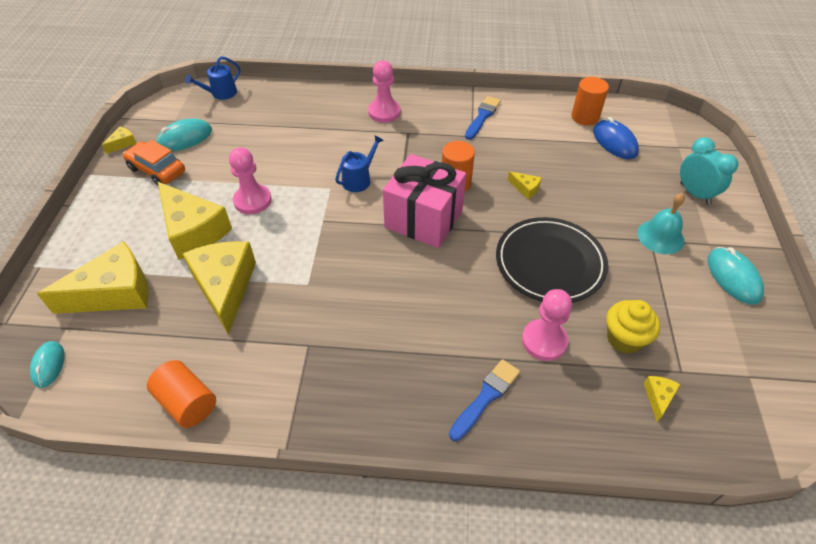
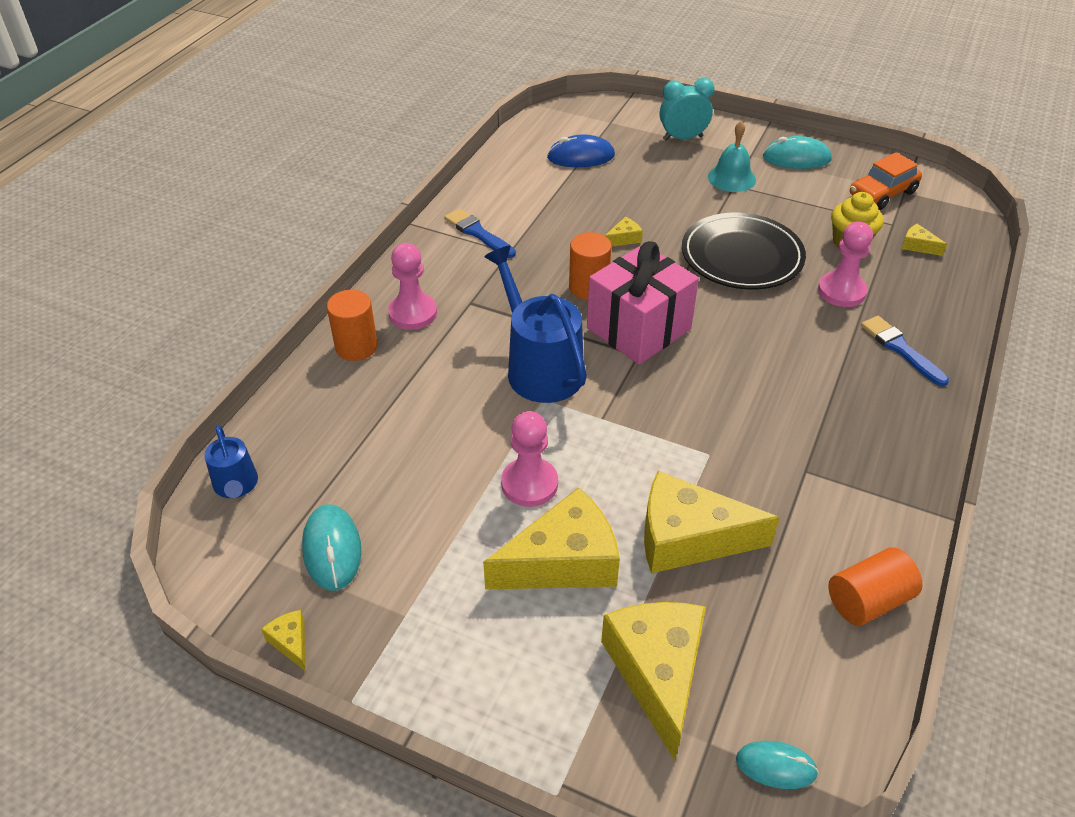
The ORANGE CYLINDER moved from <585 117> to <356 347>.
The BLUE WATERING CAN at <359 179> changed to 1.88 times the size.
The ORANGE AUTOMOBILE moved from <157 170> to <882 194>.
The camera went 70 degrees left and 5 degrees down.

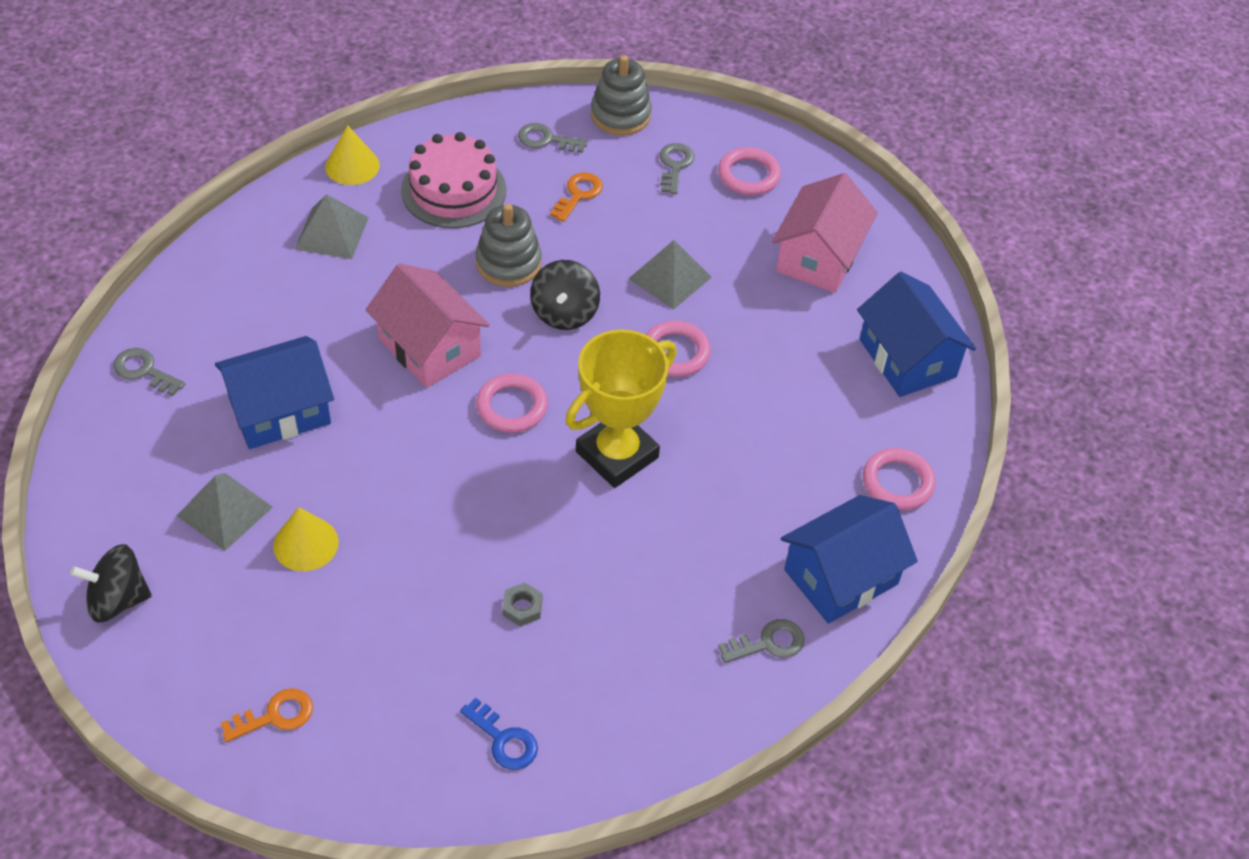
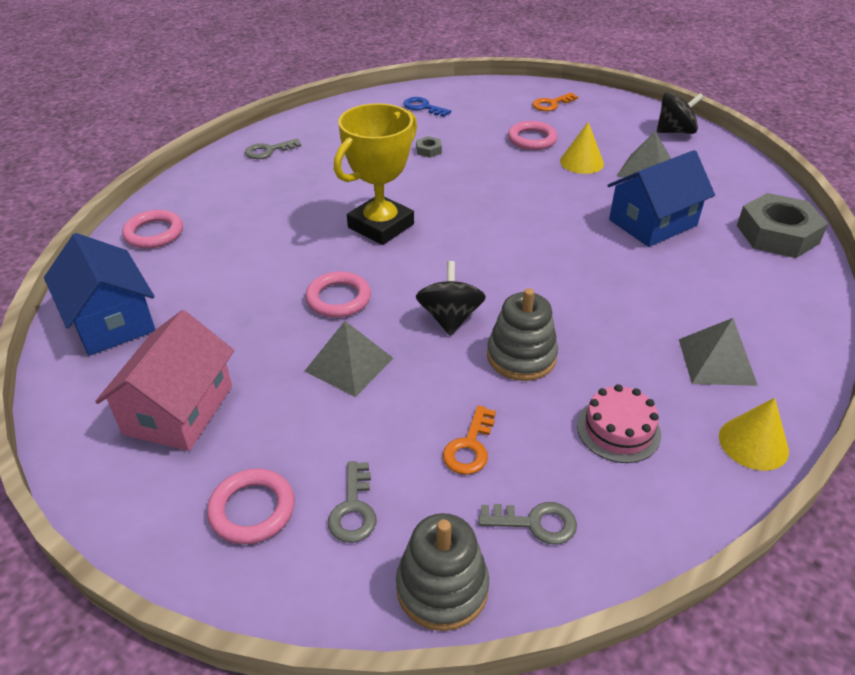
The ROSE-PINK HOOP moved from <512 407> to <532 139>.
The ROSE-PINK LAYER CAKE at <453 190> changed to 0.65 times the size.
The GREY KEY at <144 371> was replaced by the GREY NUT at <777 234>.
The ROSE-PINK TOY HOUSE at <429 347> disappeared.
The BLUE TOY HOUSE at <841 577> disappeared.
The camera went 175 degrees right and 10 degrees down.

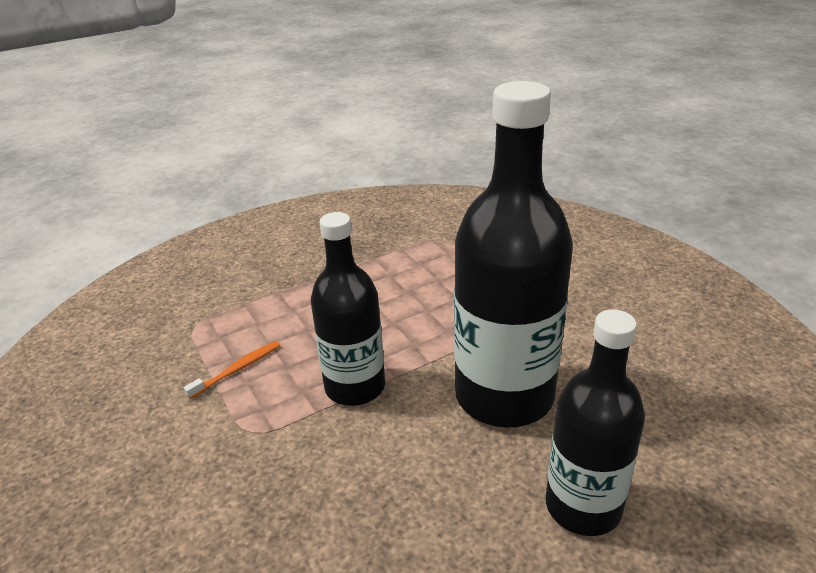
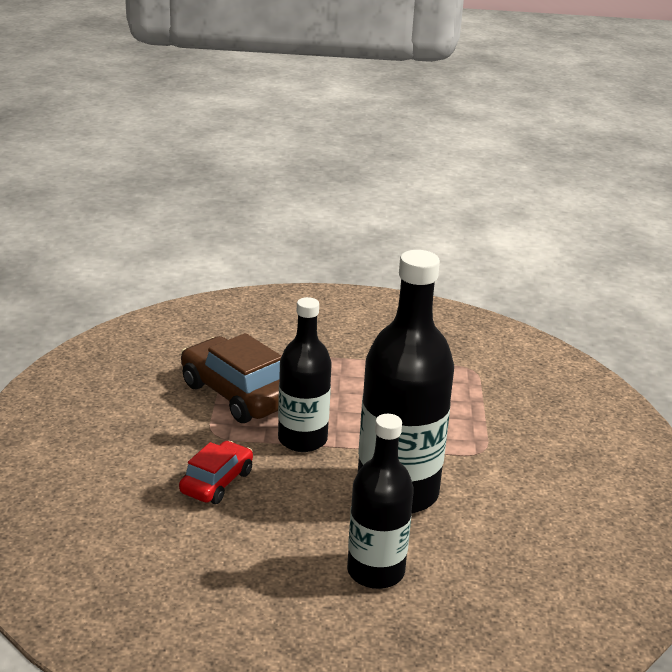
The RED AUTOMOBILE at <217 482> appeared.
The ORANGE TOOTHBRUSH at <237 369> was replaced by the RUSSET AUTOMOBILE at <237 394>.
The camera went 30 degrees right and 5 degrees down.

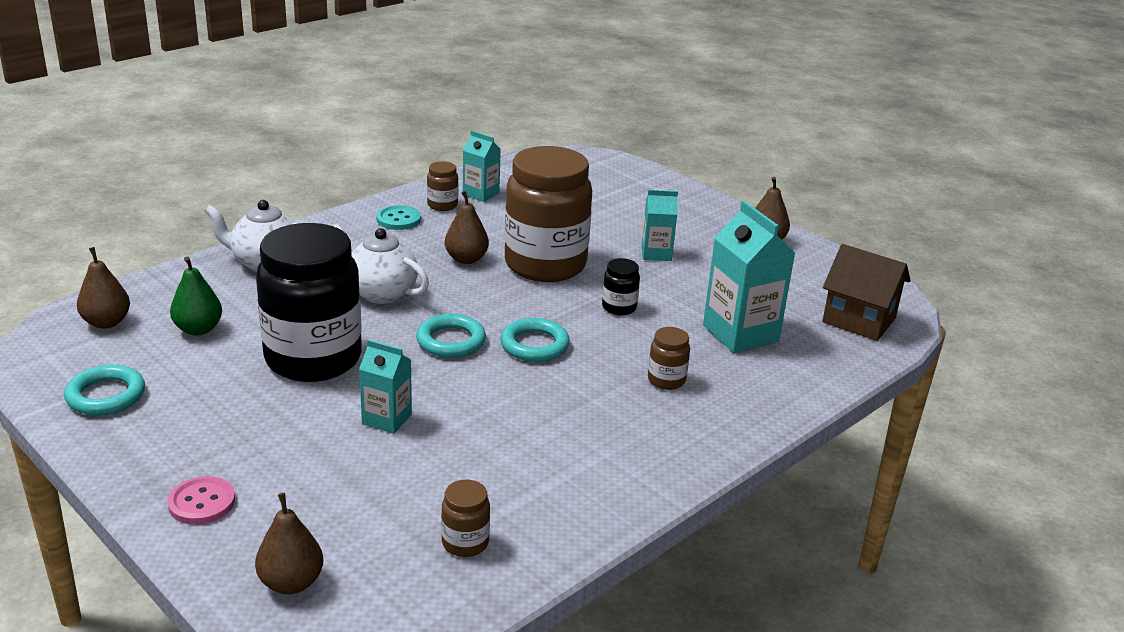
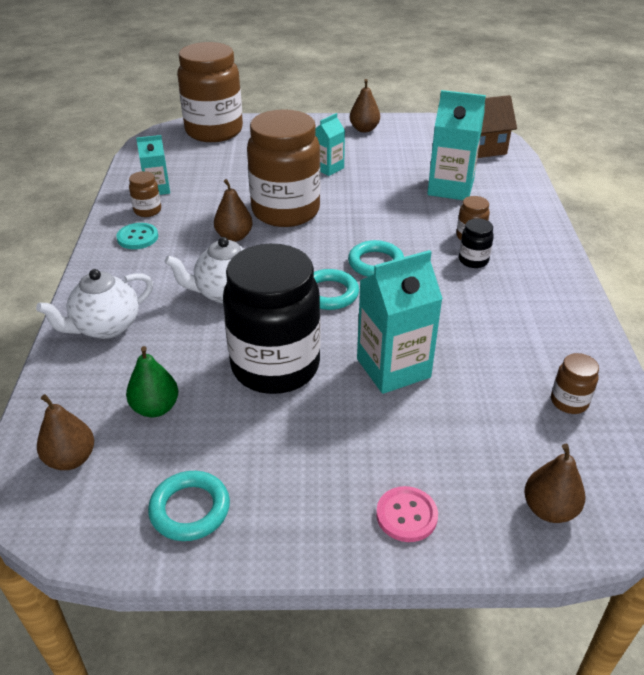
The RUSSET JAR at <214 131> appeared.
The AQUA MILK CARTON at <387 419> changed to 1.73 times the size.
The BLACK JAR moved from <619 307> to <473 260>.
The camera went 45 degrees left and 10 degrees up.

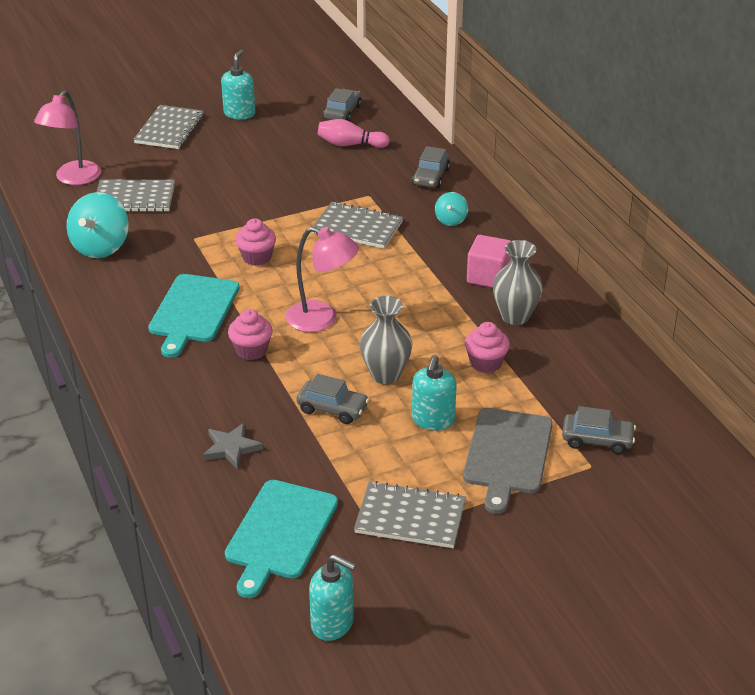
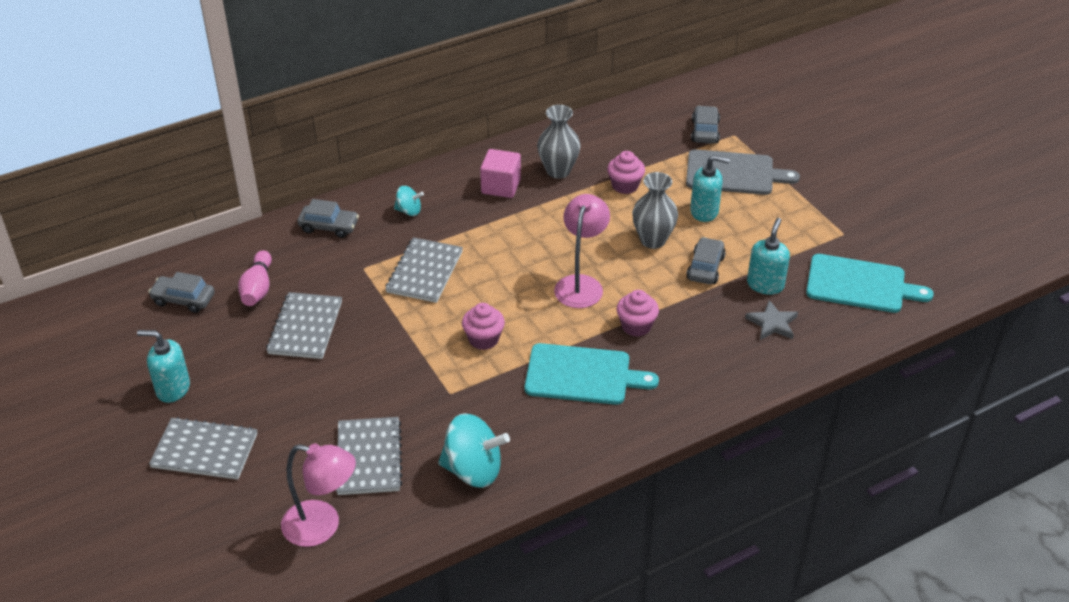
The GREY EXERCISE BOOK moved from <410 517> to <305 327>.
The AQUA SOAP PUMP moved from <332 623> to <765 284>.
The camera went 95 degrees left and 5 degrees up.

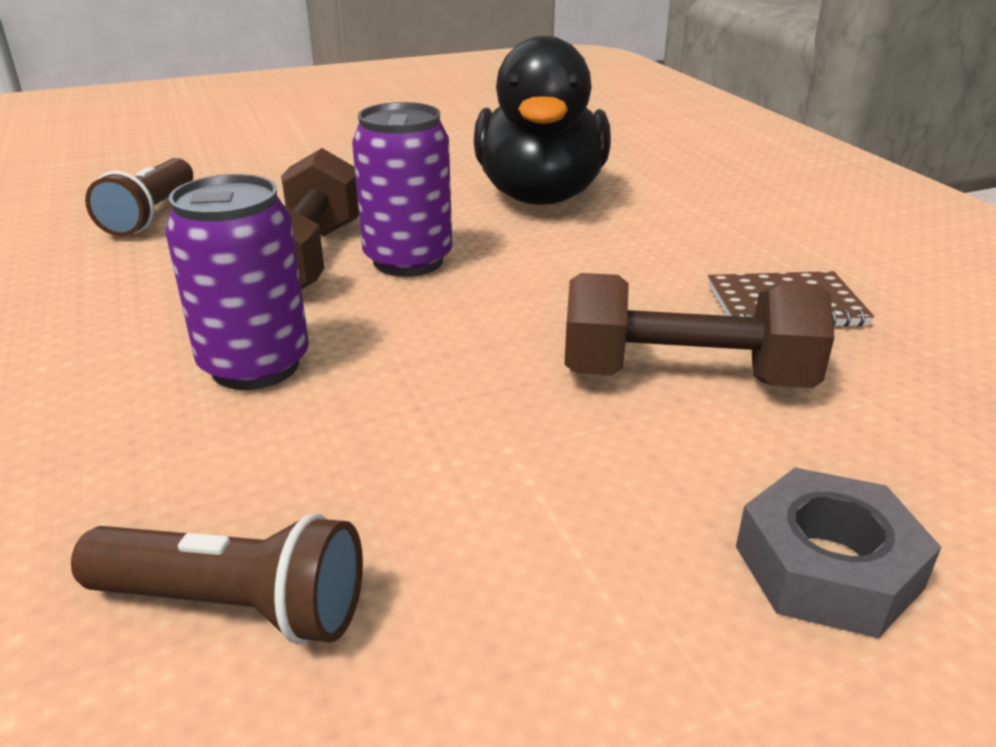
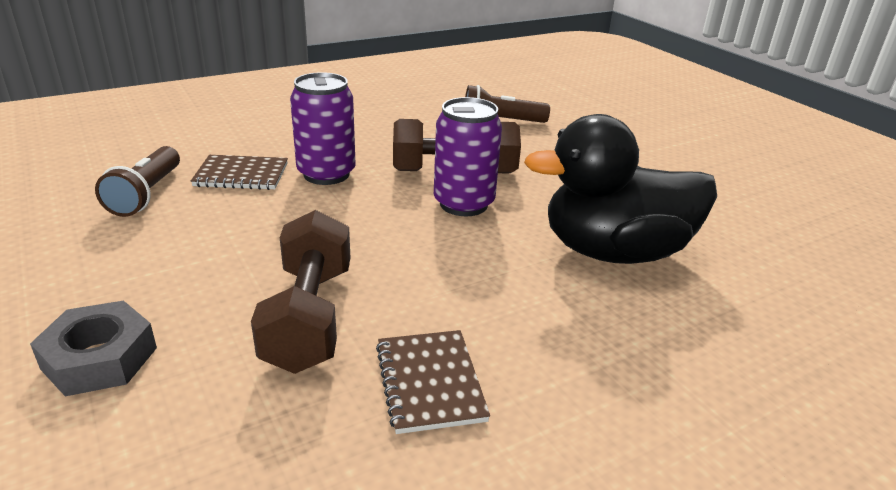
The RUSSET EXERCISE BOOK at <241 175> appeared.
The camera went 80 degrees right and 0 degrees up.

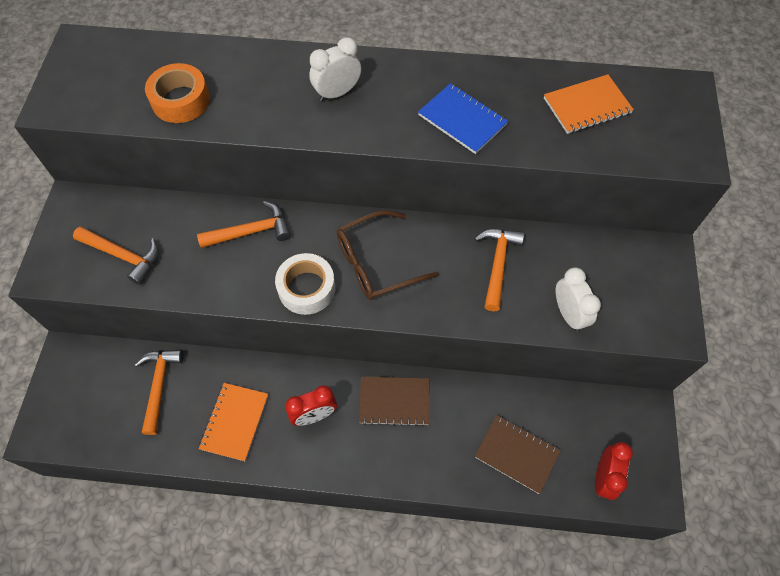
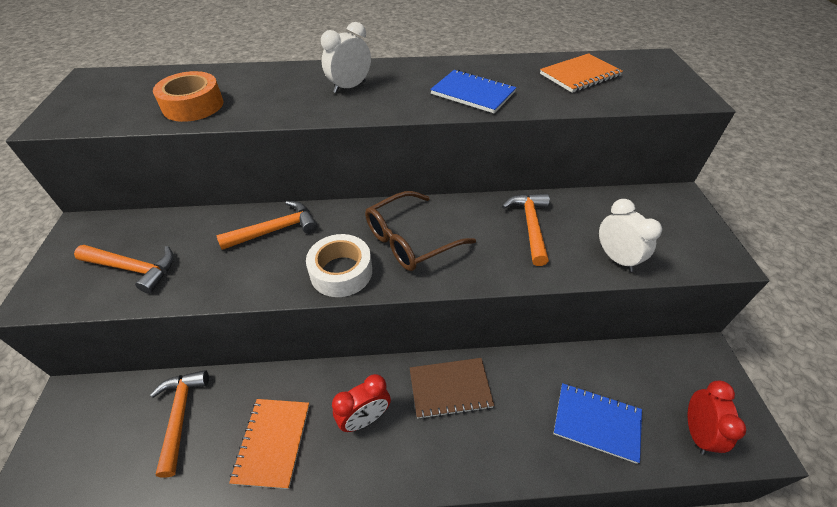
The RUSSET EXERCISE BOOK at <516 454> became the BLUE EXERCISE BOOK at <596 422>.
The camera went 10 degrees left and 15 degrees down.

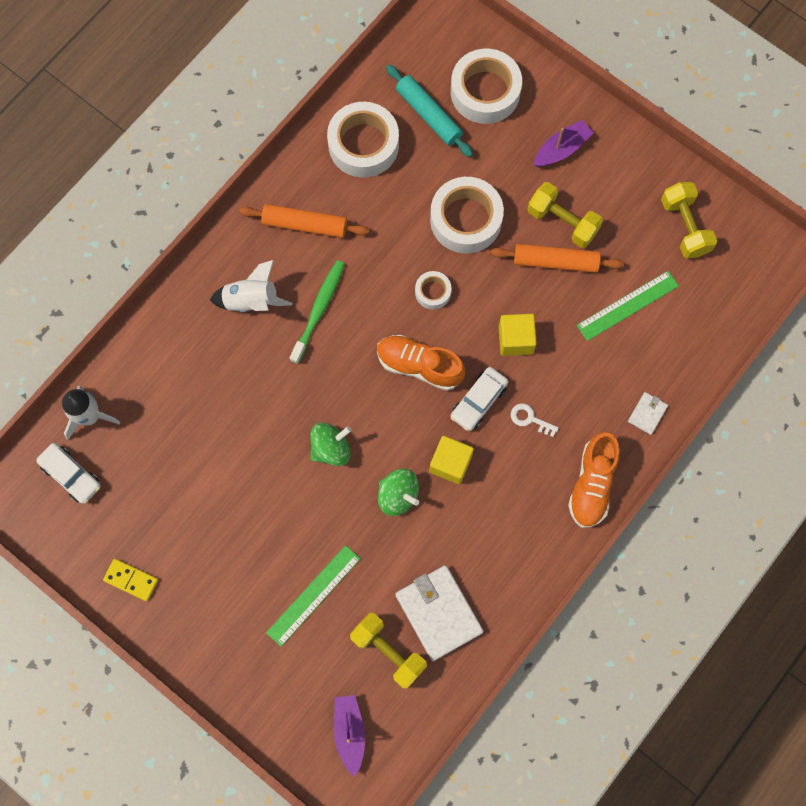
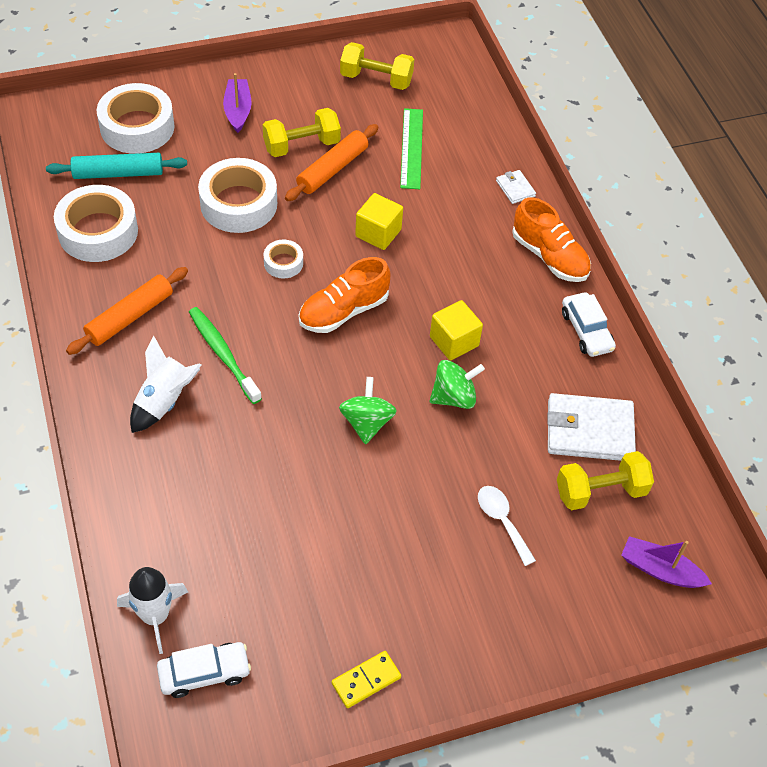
The EMERALD STRAIGHTEDGE at <313 595> was replaced by the WHITE SPOON at <502 521>.
The WHITE AUTOMOBILE moved from <478 401> to <586 331>.
The WHITE KEY at <530 419> disappeared.
The camera went 60 degrees left and 20 degrees down.

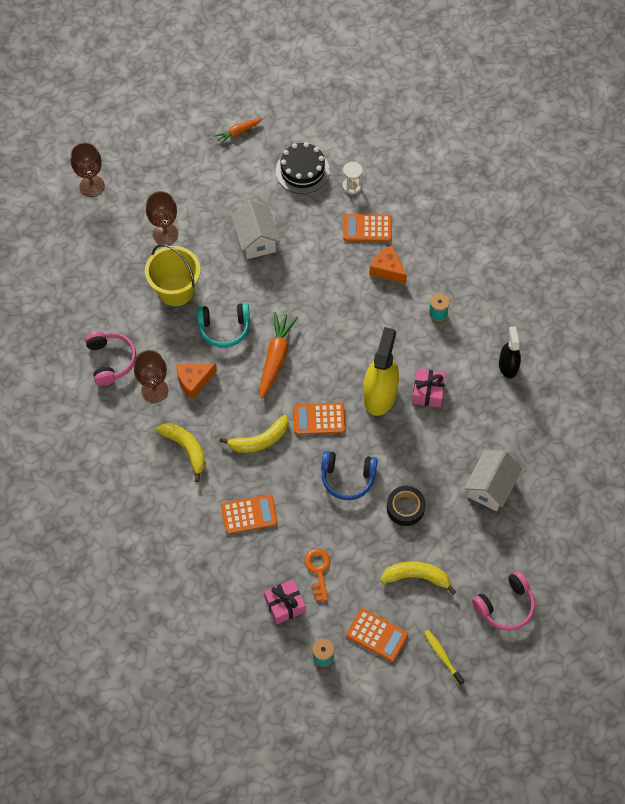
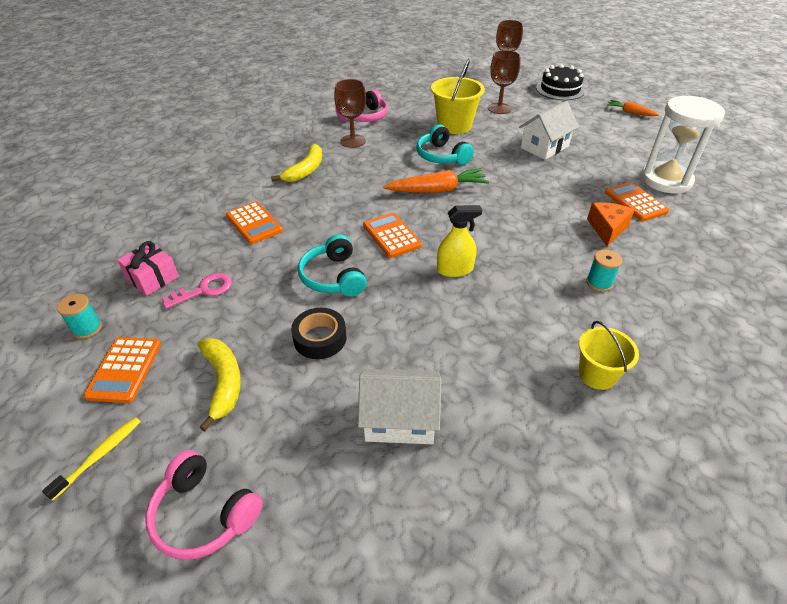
The ORANGE KEY at <318 570> became the ROSE-PINK KEY at <204 290>.
The BLUE HEADPHONES at <347 478> became the AQUA HEADPHONES at <333 277>.
The YELLOW SPRAY BOTTLE at <380 394> changed to 0.59 times the size.
The BLACK LAYER CAKE moved from <302 171> to <560 89>.
The BLACK SPRAY BOTTLE at <508 366> was replaced by the YELLOW SAND BUCKET at <597 374>.
The WHITE SAND TIMER at <352 186> changed to 2.28 times the size.
The ORANGE CHEESE at <194 381> disappeared.
The YELLOW BANANA FRUIT at <259 440> disappeared.
The ROSE-PINK WRAPPED GIFT at <428 392> disappeared.
The camera went 65 degrees right and 20 degrees down.

